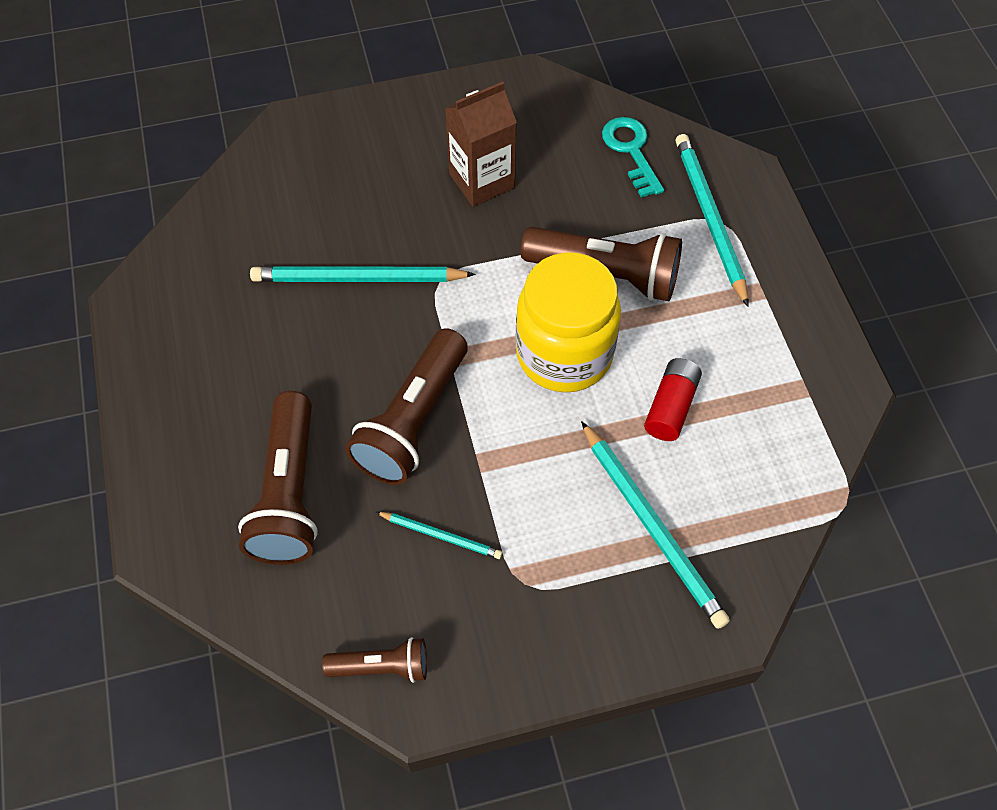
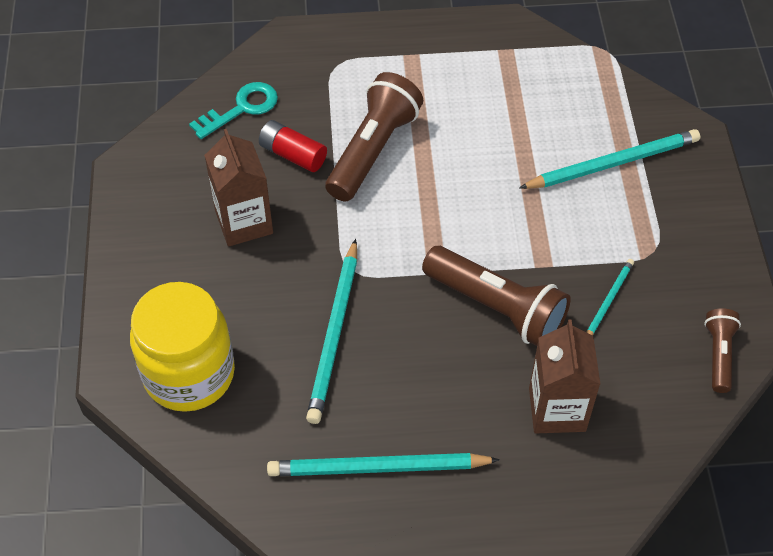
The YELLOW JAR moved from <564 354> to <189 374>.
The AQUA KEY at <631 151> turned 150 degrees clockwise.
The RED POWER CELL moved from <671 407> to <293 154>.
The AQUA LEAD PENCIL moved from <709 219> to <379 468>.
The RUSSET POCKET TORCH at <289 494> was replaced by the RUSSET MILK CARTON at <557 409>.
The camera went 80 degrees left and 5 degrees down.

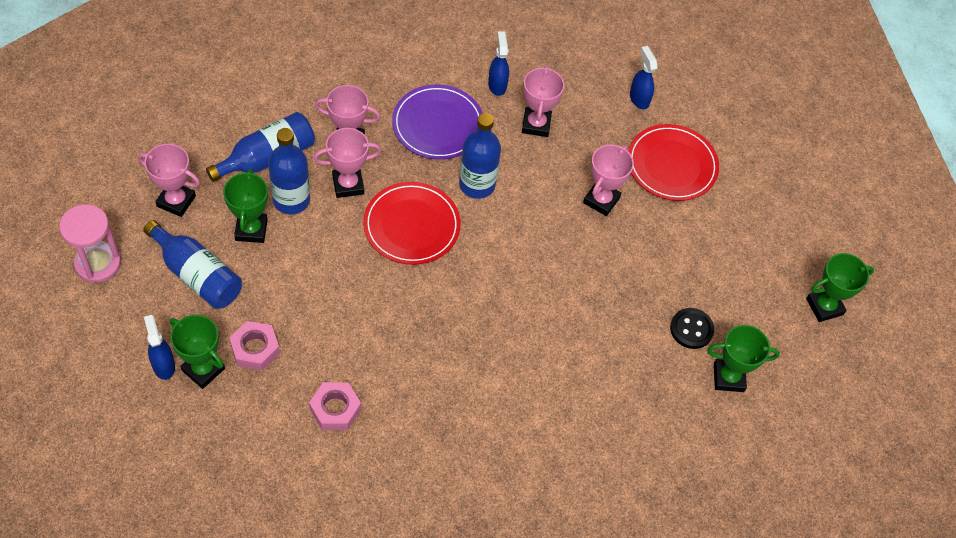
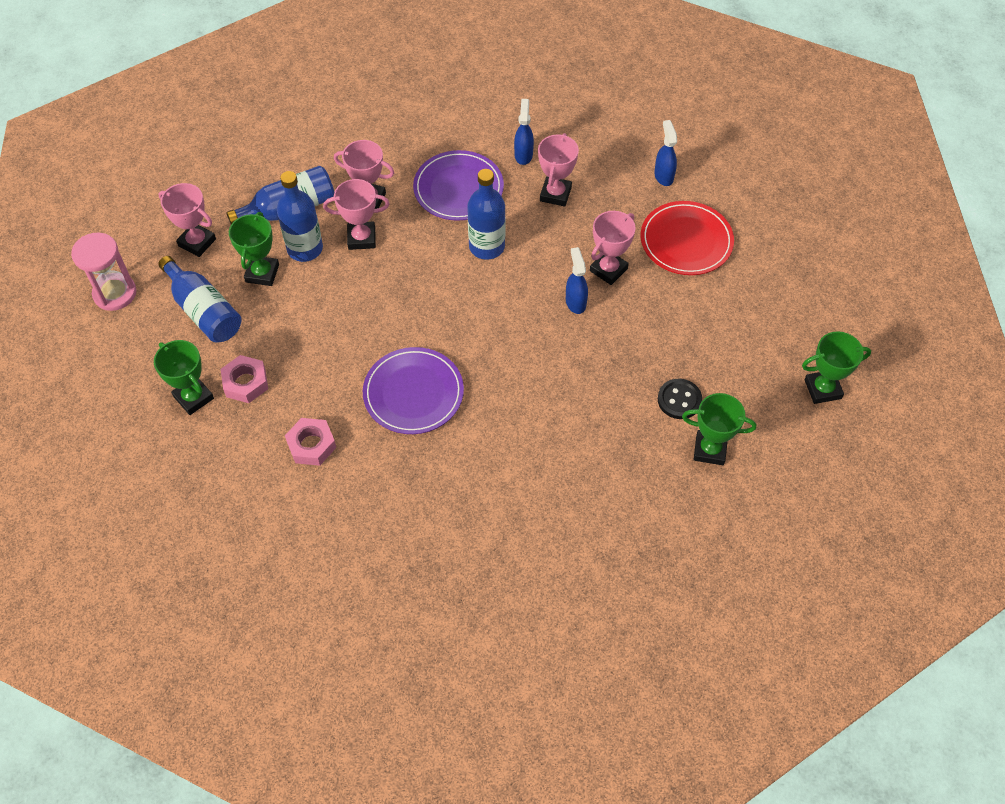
The VIOLET FLAT DISH at <413 393> appeared.
The BLUE SPRAY BOTTLE moved from <163 365> to <575 302>.
The RED FLAT DISH at <411 226> disappeared.
The camera went 15 degrees right and 0 degrees up.

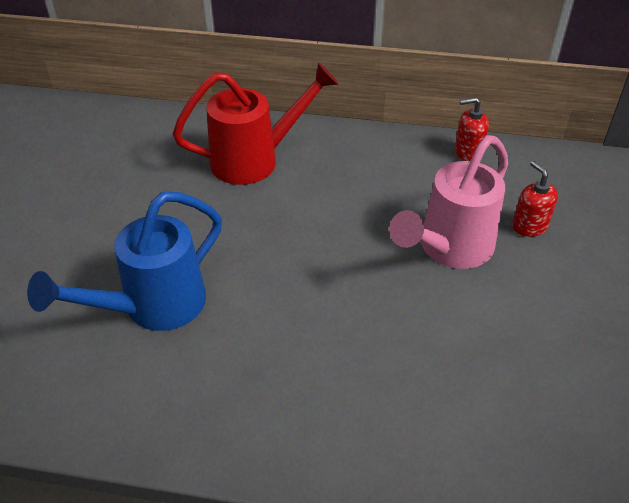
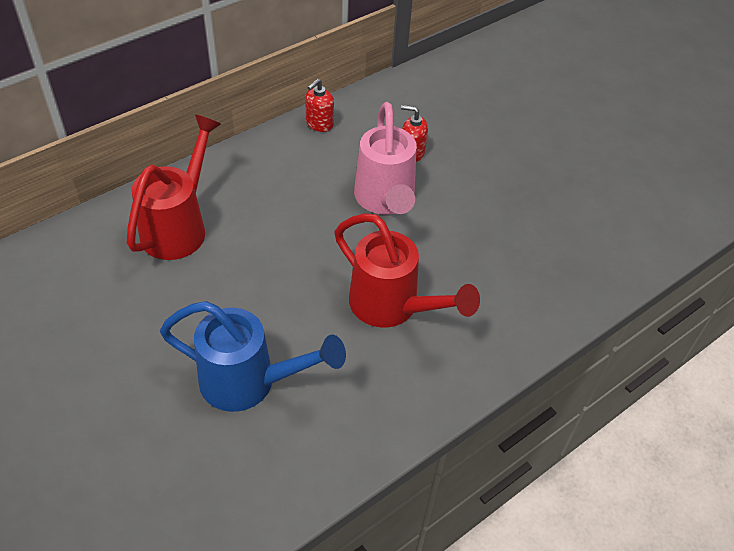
The BLUE WATERING CAN at <152 308> turned 75 degrees counterclockwise.
The RED WATERING CAN at <393 307> appeared.
The camera went 50 degrees left and 5 degrees up.

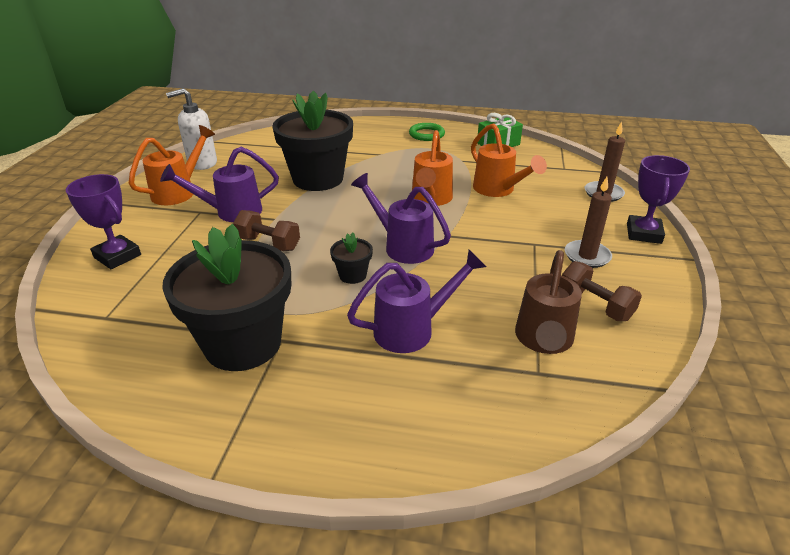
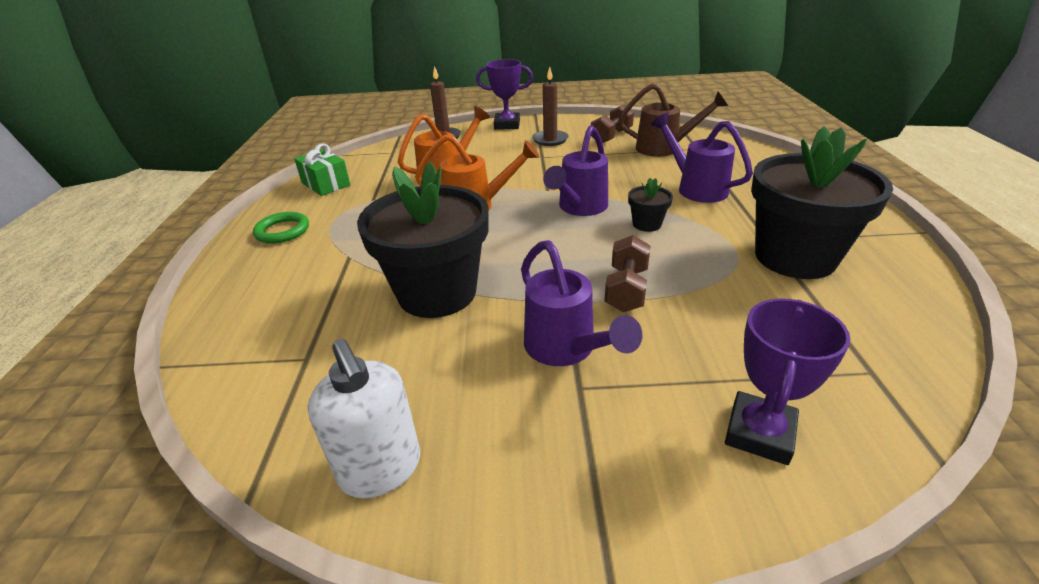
The ORANGE WATERING CAN at <179 191> disappeared.
The camera went 100 degrees left and 0 degrees up.

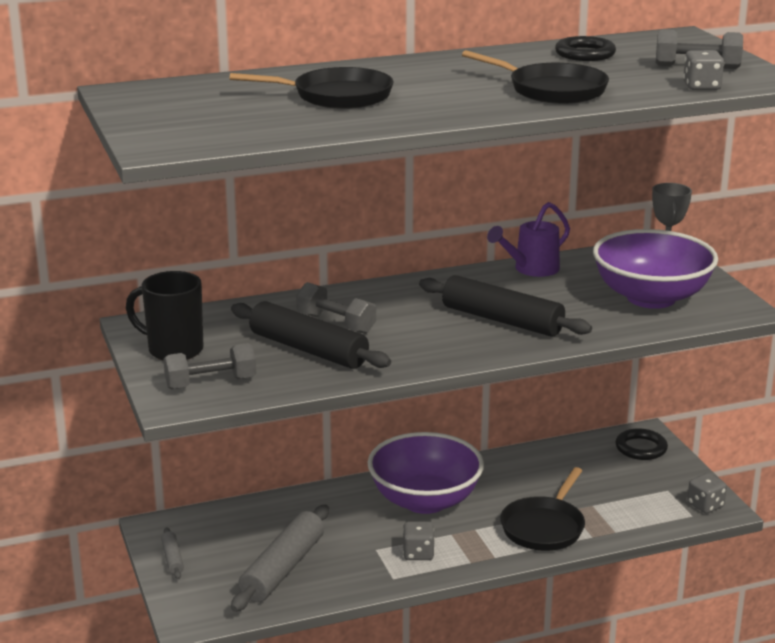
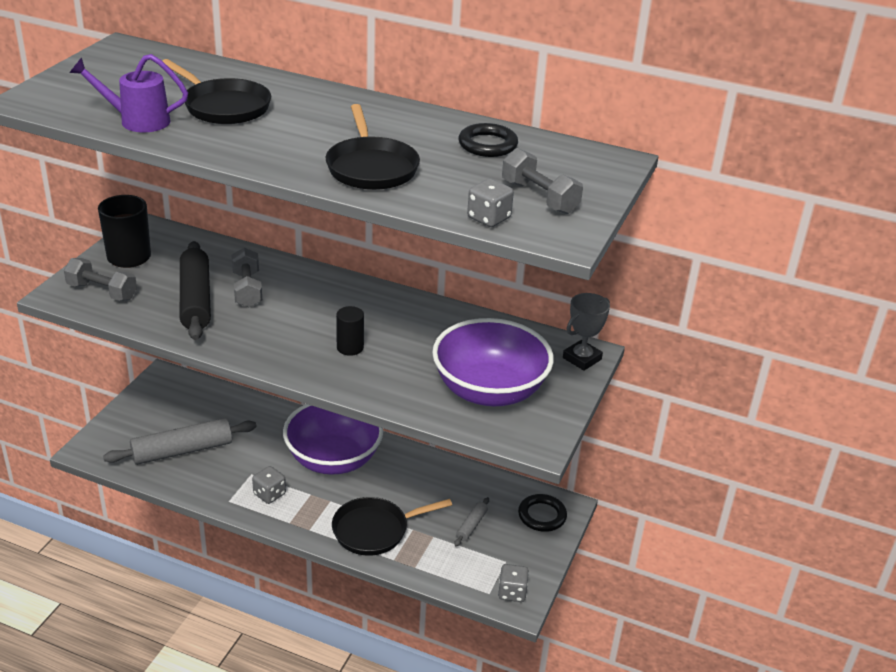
The VIOLET WATERING CAN moved from <531 269> to <137 121>.
The BLACK DOUGH ROLLER at <502 320> was replaced by the BLACK CYLINDER at <350 347>.
The GREY DOUGH ROLLER moved from <172 559> to <471 525>.
The camera went 40 degrees right and 10 degrees up.

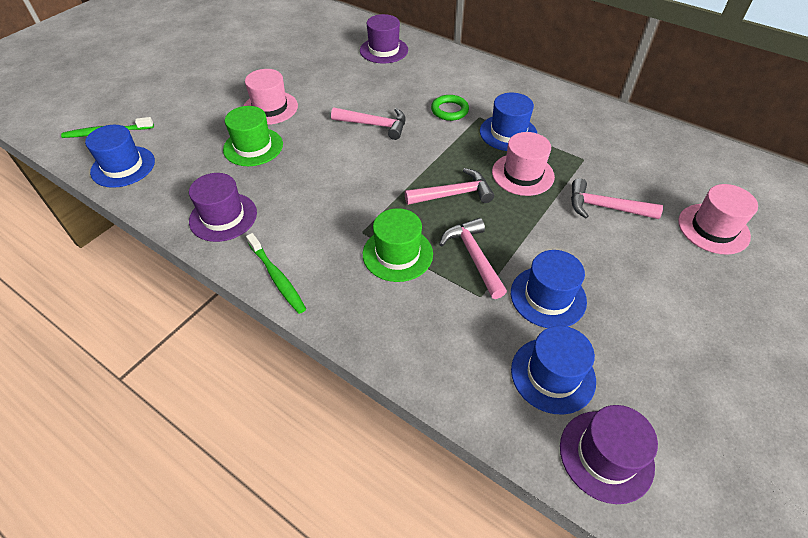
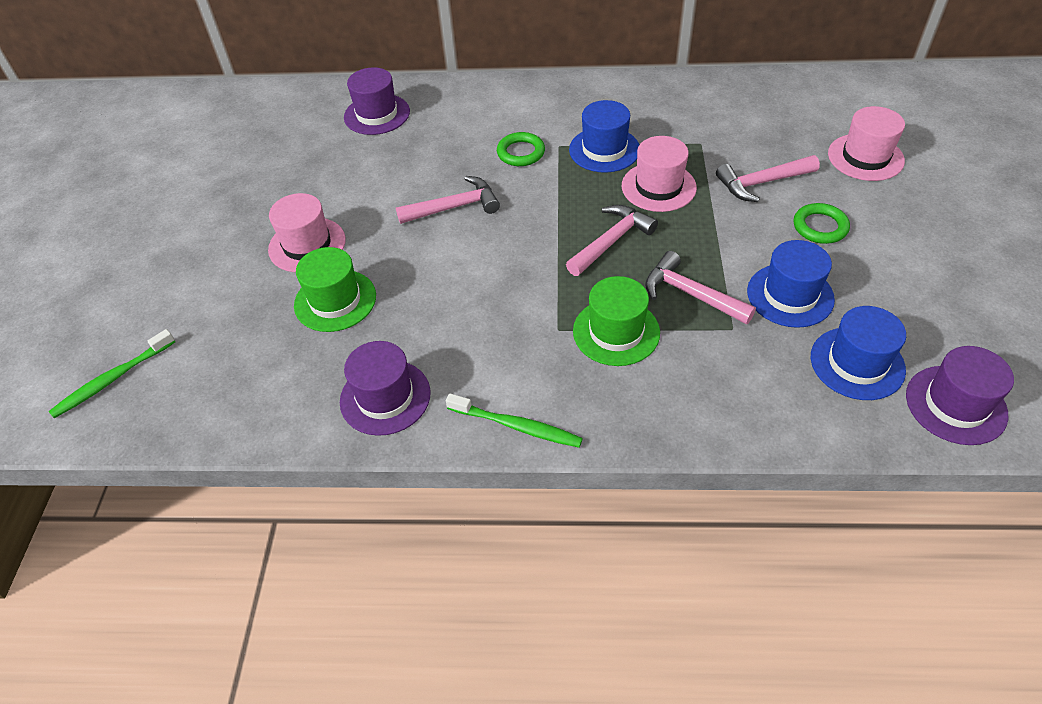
The EMERALD HOOP at <820 227> appeared.
The BLUE TOP HAT at <123 166> disappeared.
The camera went 30 degrees left and 0 degrees up.

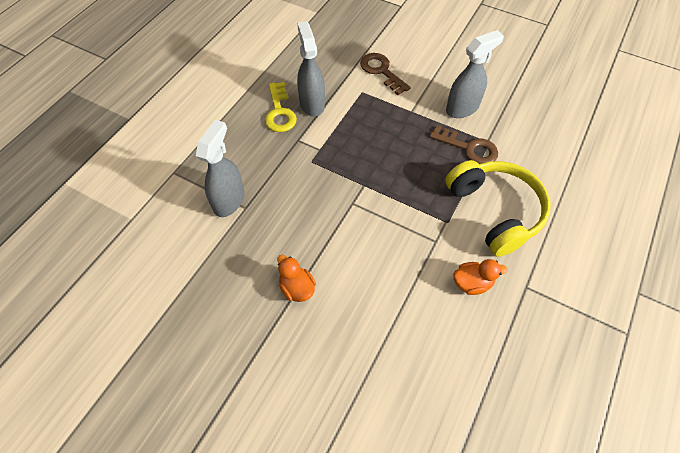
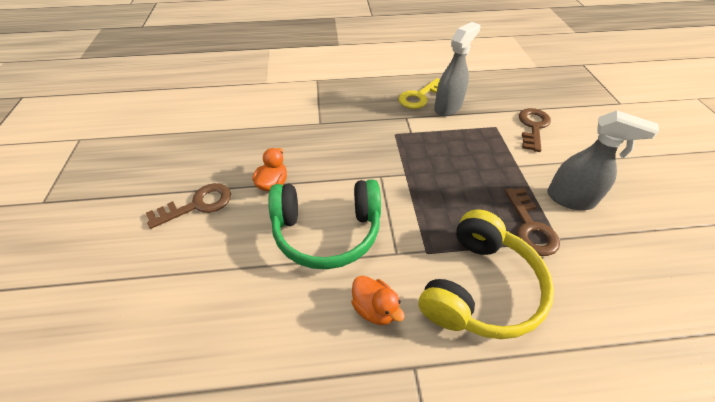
The RUSSET KEY at <197 205> appeared.
The EMERALD HEADPHONES at <327 231> appeared.
The GREY SPRAY BOTTLE at <229 200> disappeared.
The camera went 55 degrees right and 10 degrees down.

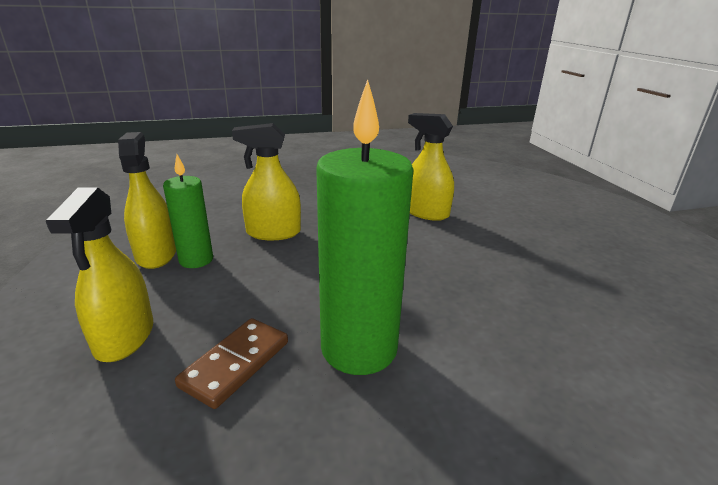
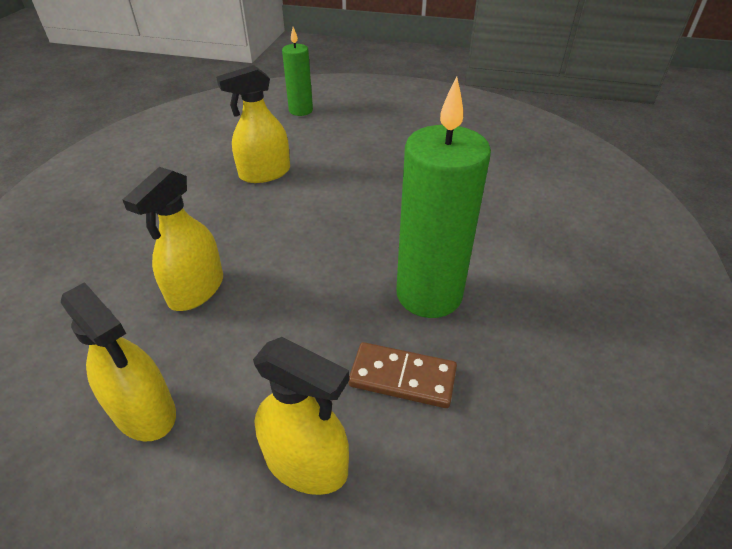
The YELLOW SPRAY BOTTLE at <156 254> turned 150 degrees counterclockwise.
The EMERALD PILLAR CANDLE moved from <196 260> to <301 110>.
The RUSSET DOMINO at <235 364> turned 45 degrees counterclockwise.
The camera went 60 degrees left and 15 degrees up.

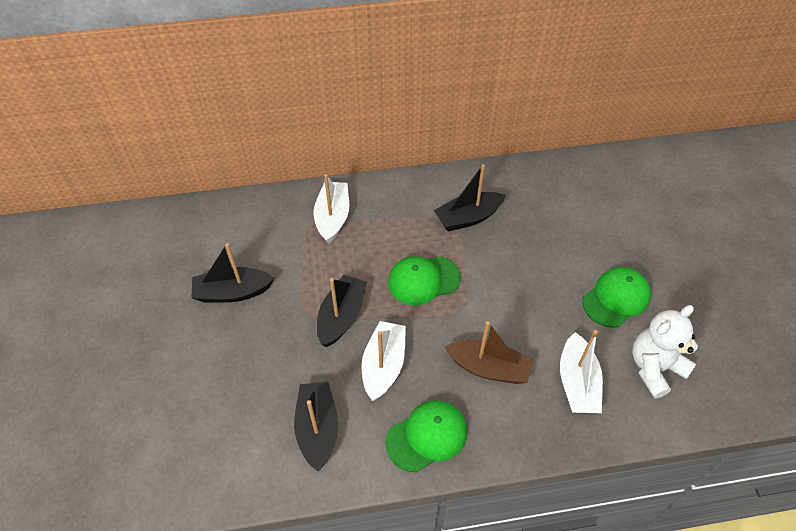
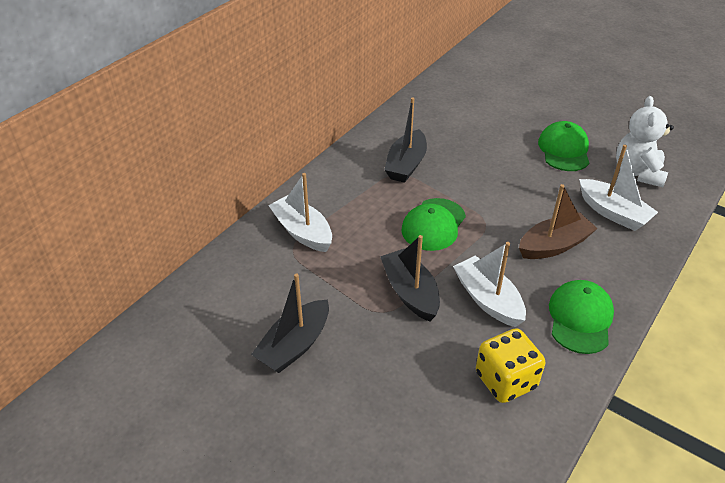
The BLACK BOAT at <317 429> was replaced by the YELLOW DICE at <505 380>.
The camera went 45 degrees left and 10 degrees down.

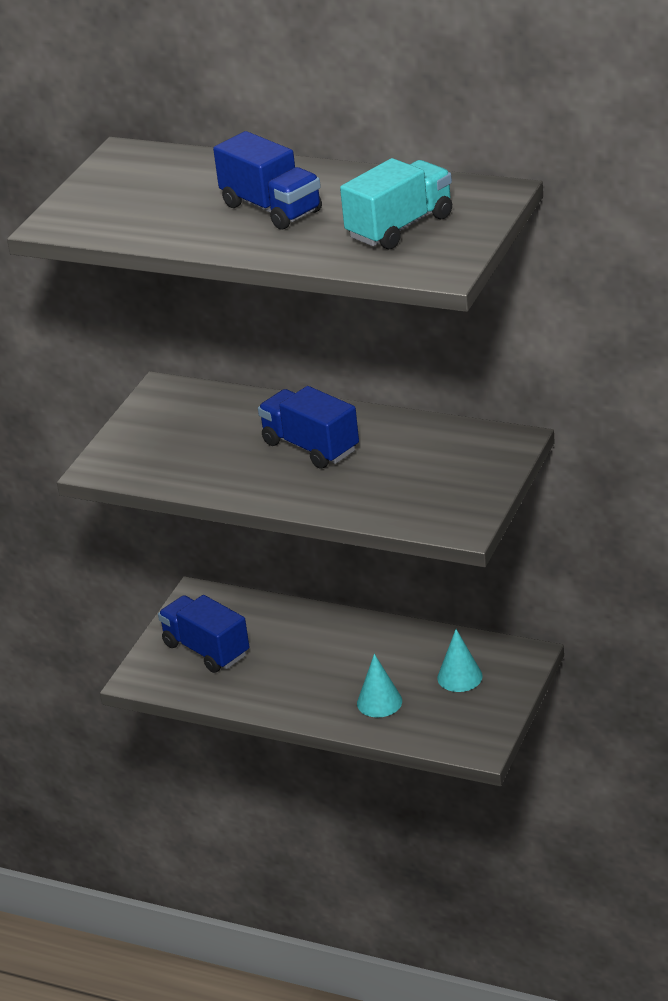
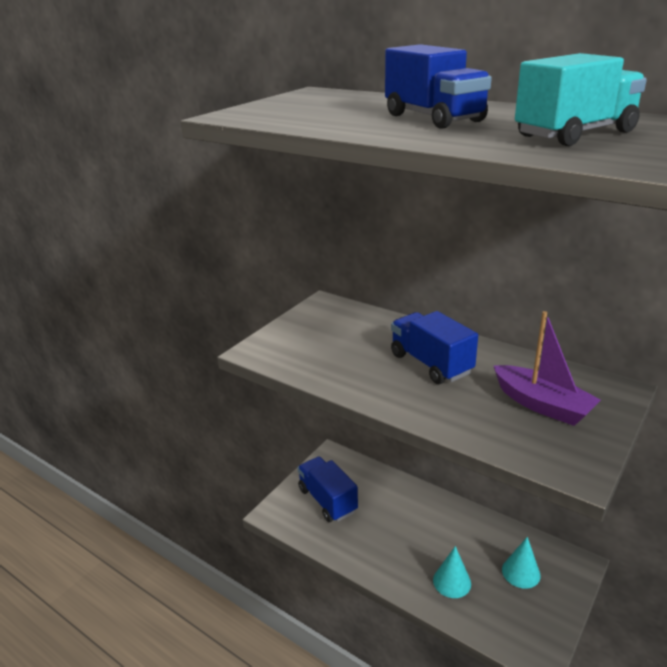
The VIOLET BOAT at <542 405> appeared.
The camera went 10 degrees right and 5 degrees down.

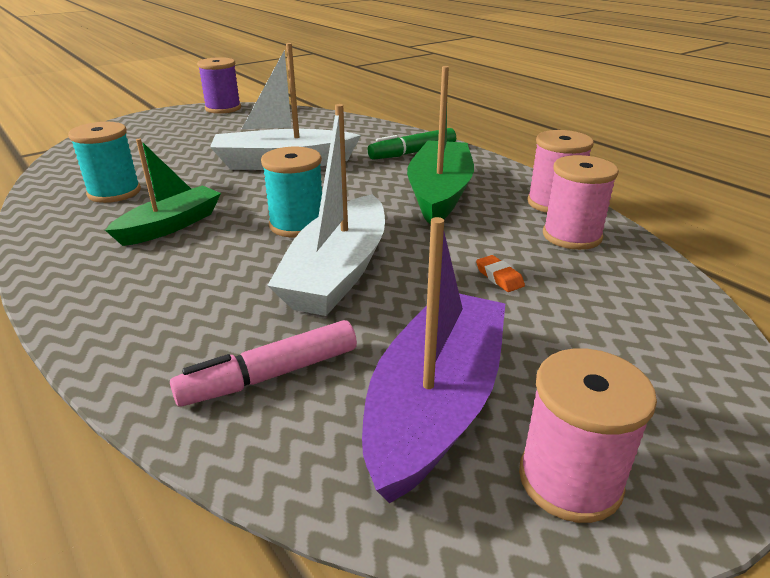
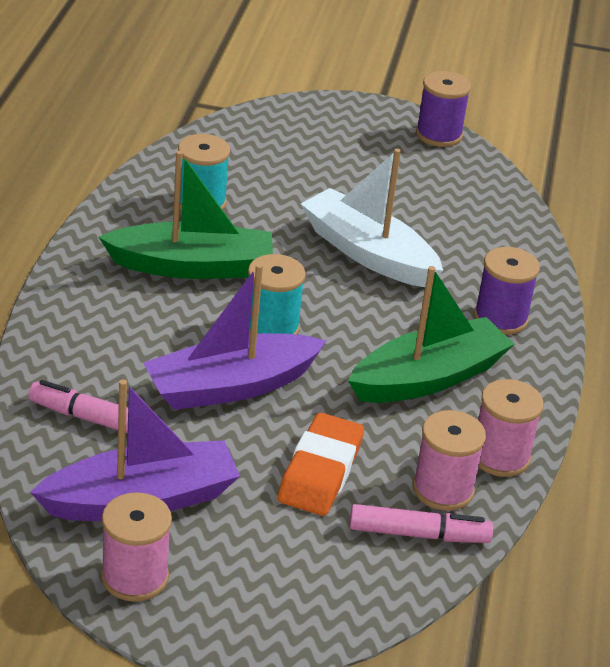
The EMERALD BOAT at <171 225> changed to 1.52 times the size.
The WHITE BOAT at <338 272> became the VIOLET BOAT at <230 386>.
The ORANGE PENCIL ERASER at <499 277> changed to 2.40 times the size.
The ROSE-PINK MARKER at <418 534> appeared.
The EMERALD MARKER at <412 153> was replaced by the VIOLET SPOOL at <500 318>.
The camera went 45 degrees right and 5 degrees up.

